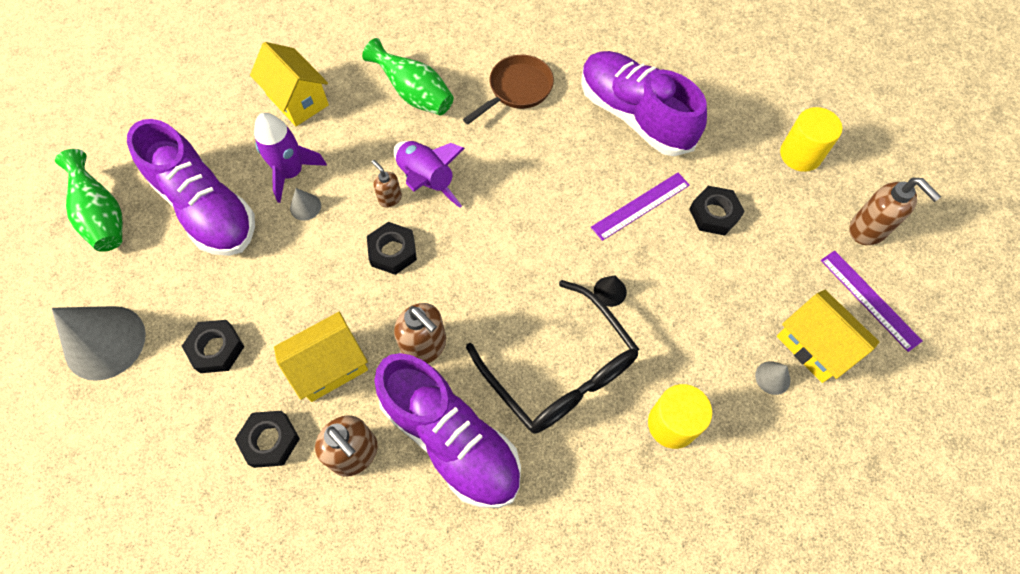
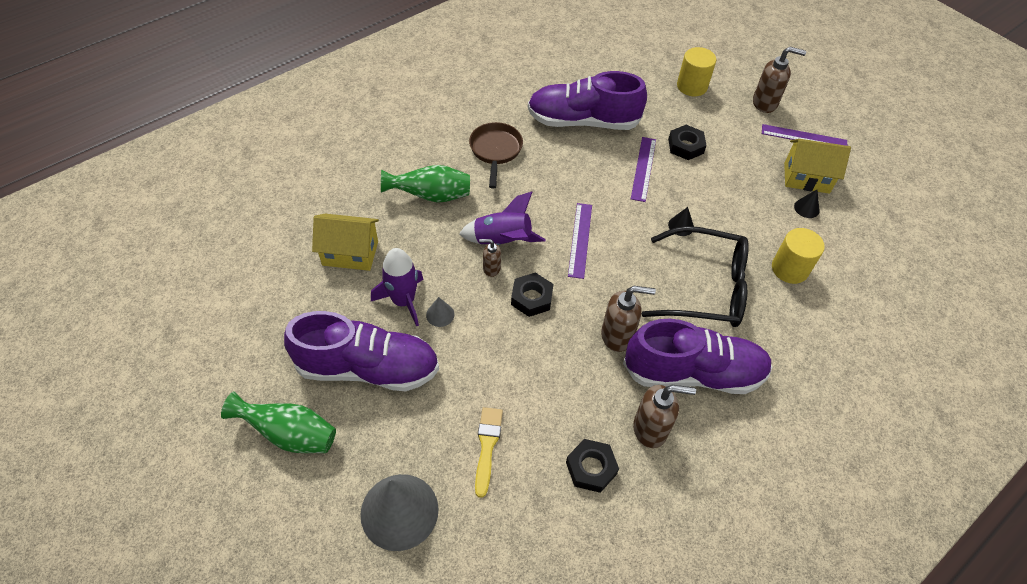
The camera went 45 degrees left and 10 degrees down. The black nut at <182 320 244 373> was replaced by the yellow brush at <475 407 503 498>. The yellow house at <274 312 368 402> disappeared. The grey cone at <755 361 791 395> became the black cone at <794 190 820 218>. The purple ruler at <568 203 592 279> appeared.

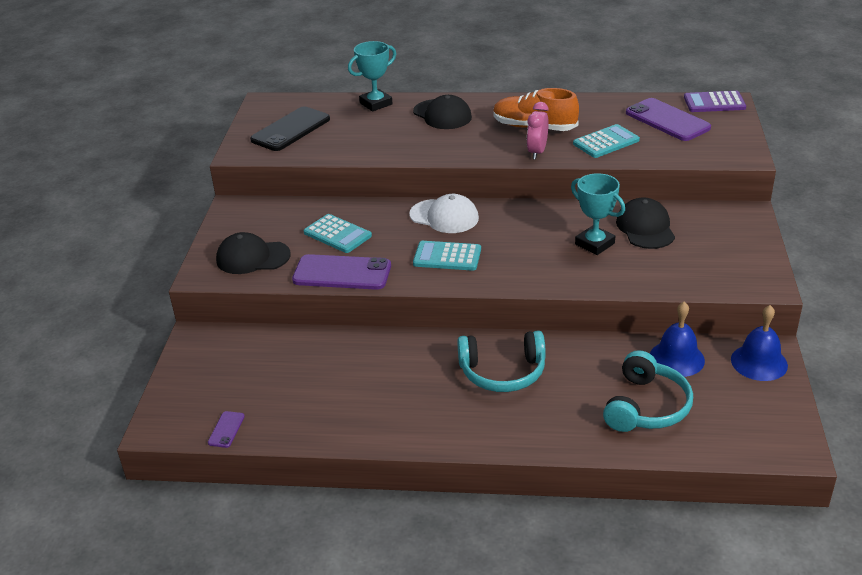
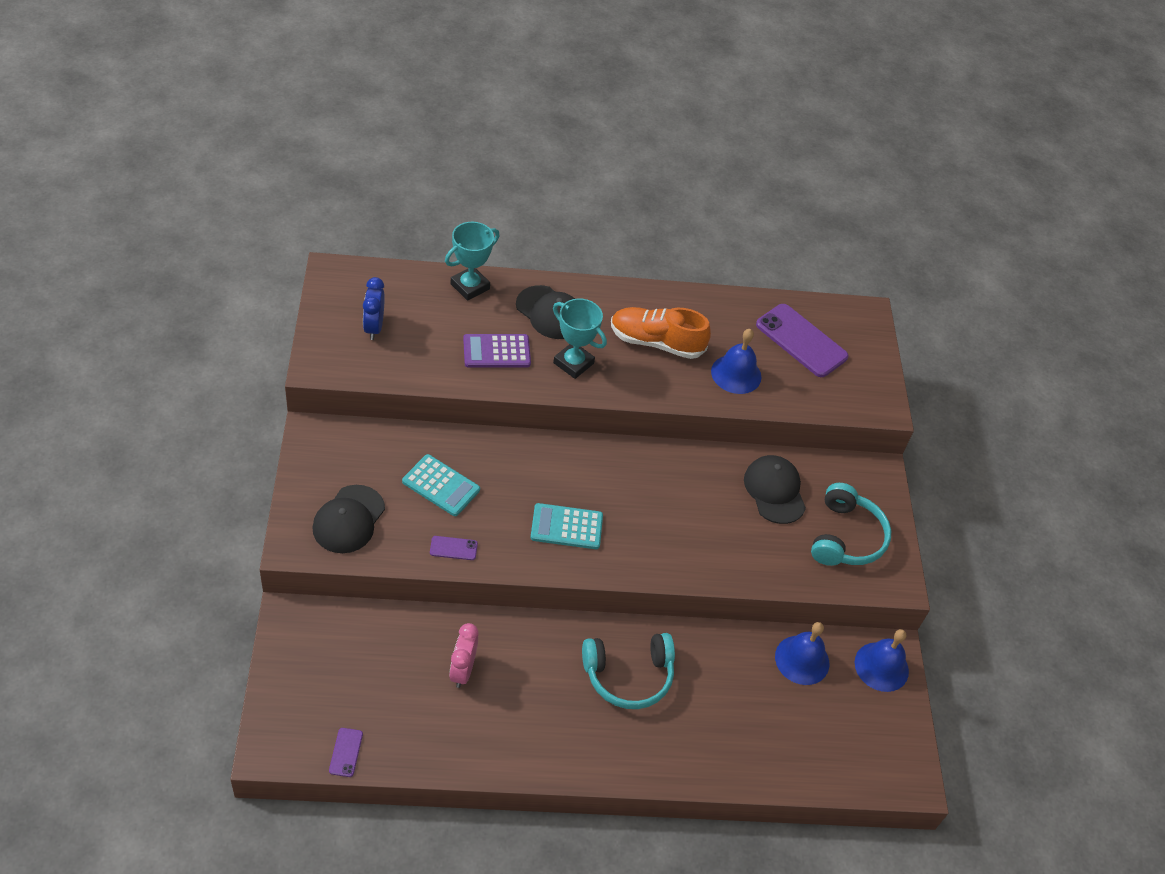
The camera went 15 degrees left and 15 degrees up. The black cap at <216 232 291 274> turned 60 degrees counterclockwise. The black phone at <250 107 330 151> was replaced by the blue clock at <363 277 385 340>. The purple phone at <292 254 391 290> changed to 0.45 times the size. The white cap at <409 194 479 233> disappeared. The pink clock moved from <527 102 549 160> to <449 623 478 688>. The turquoise trophy moved from <571 173 625 255> to <553 298 607 379>. The turquoise calculator at <573 124 640 158> was replaced by the blue bell at <711 329 761 394>. The turquoise headphones moved from <603 350 693 432> to <811 483 891 566>. The purple calculator moved from <684 91 746 112> to <463 334 531 368>.

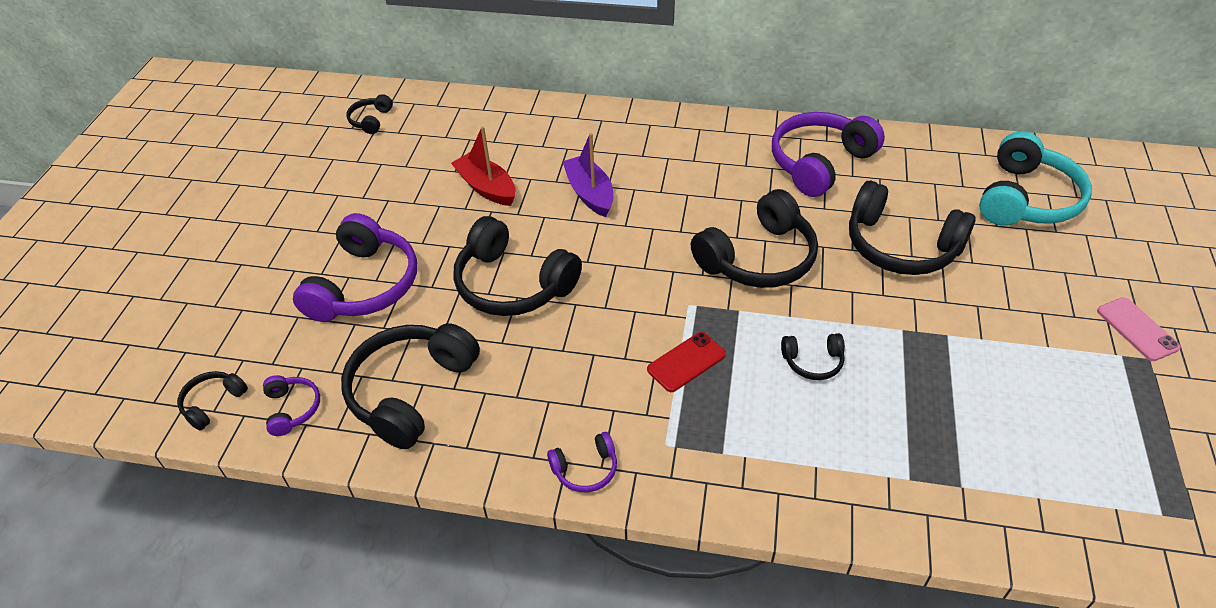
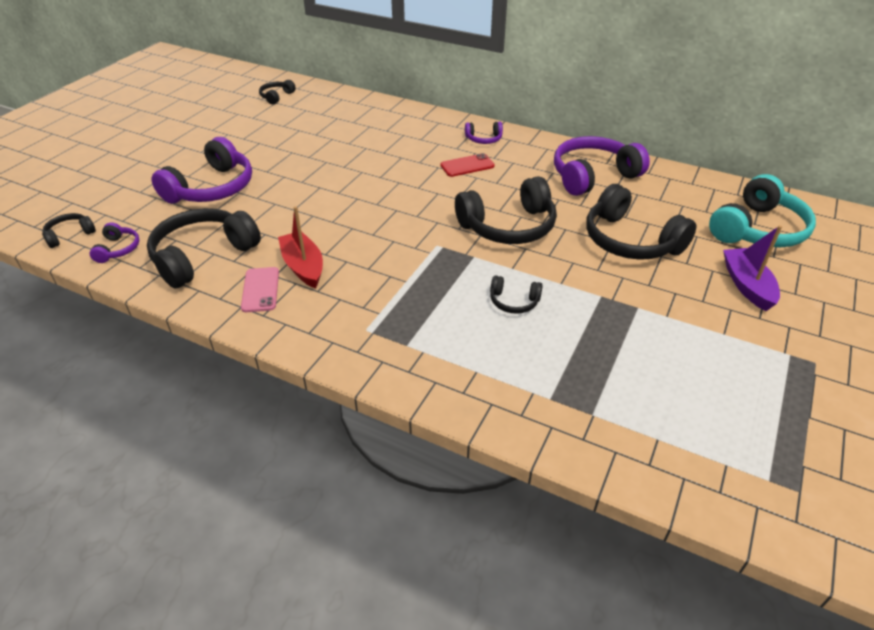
The camera went 15 degrees right and 5 degrees down. The red boat moved from <451 126 515 206> to <278 206 323 288>. The black headphones at <453 216 582 316> disappeared. The purple headphones moved from <547 432 617 492> to <465 121 503 144>. The purple boat moved from <562 133 613 217> to <723 225 782 311>. The red phone moved from <647 332 726 392> to <440 153 495 177>. The pink phone moved from <1097 297 1181 361> to <241 267 279 312>.

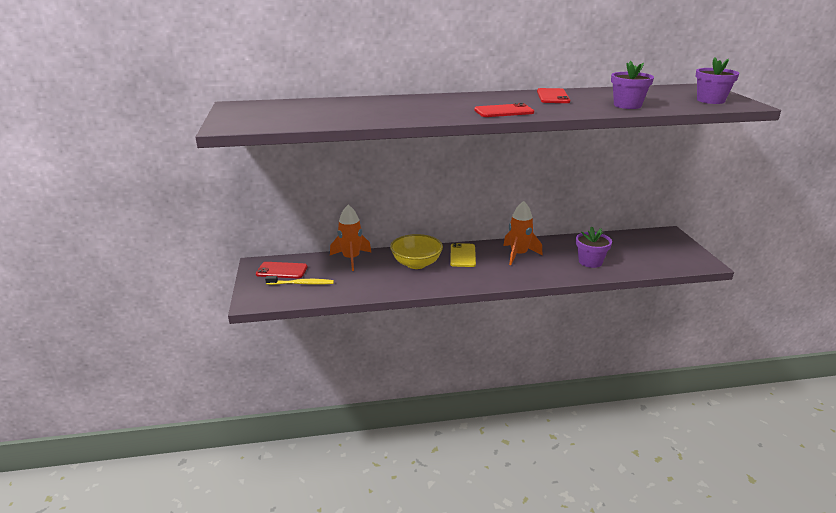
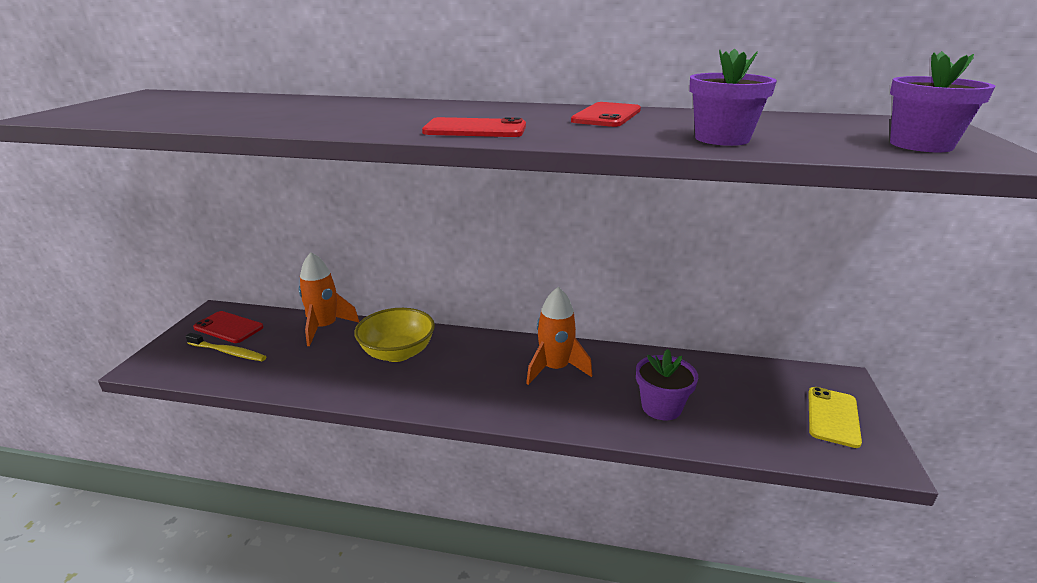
The camera went 20 degrees right and 0 degrees up. The yellow phone moved from <450 243 476 267> to <808 387 862 448>.

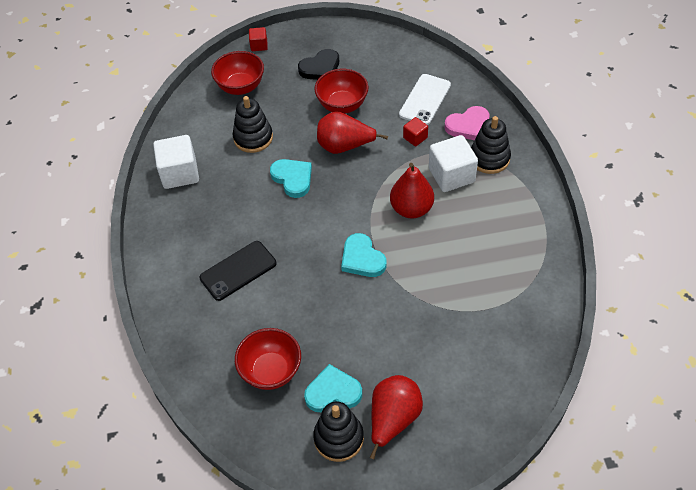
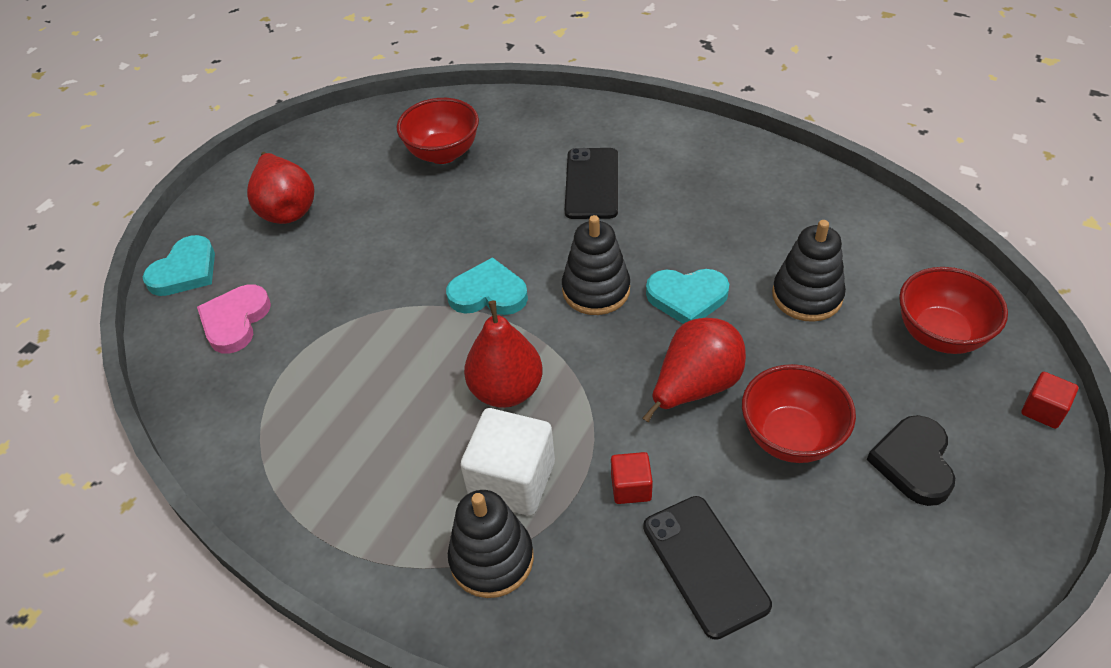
The camera went 130 degrees right and 5 degrees down. The white cube at <153 135 199 189> disappeared. The turquoise heart moved from <304 364 362 412> to <143 235 215 296>. The black stacking toy moved from <313 401 364 462> to <562 215 630 315>. The white phone at <399 74 451 125> became the black phone at <643 496 772 640>. The pink heart moved from <444 106 490 140> to <197 285 271 354>.

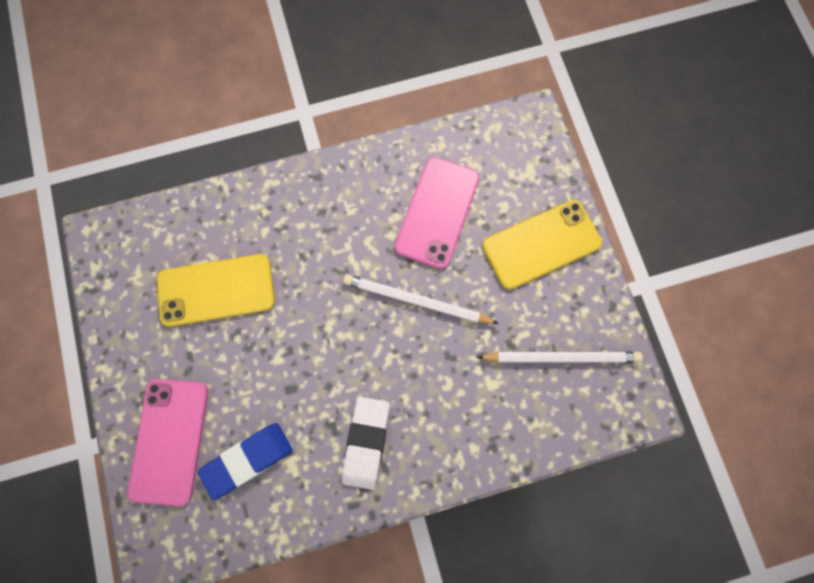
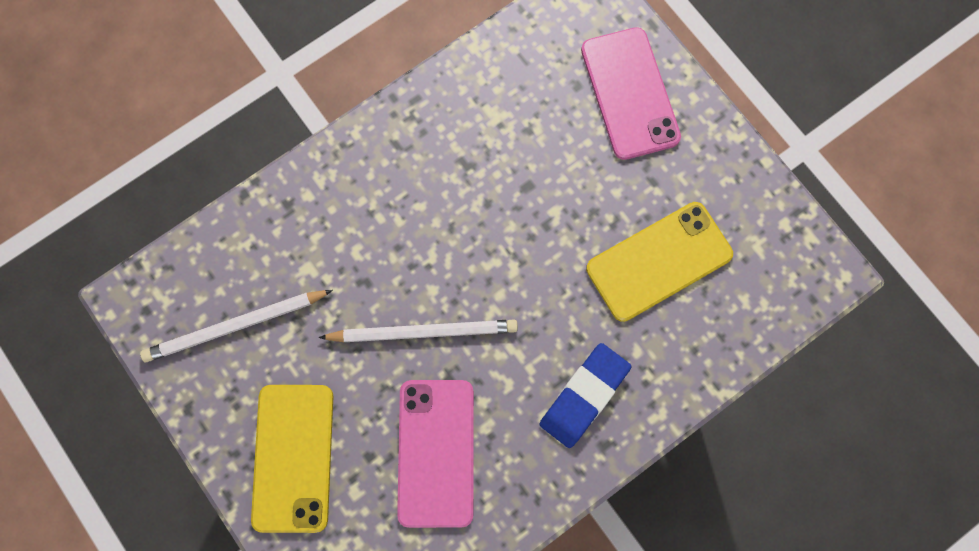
The camera went 160 degrees right and 0 degrees up. The blue eraser moved from <198 423 292 500> to <540 343 631 448>. The white eraser at <342 397 390 490> disappeared. The yellow phone at <483 200 602 290> turned 45 degrees counterclockwise.

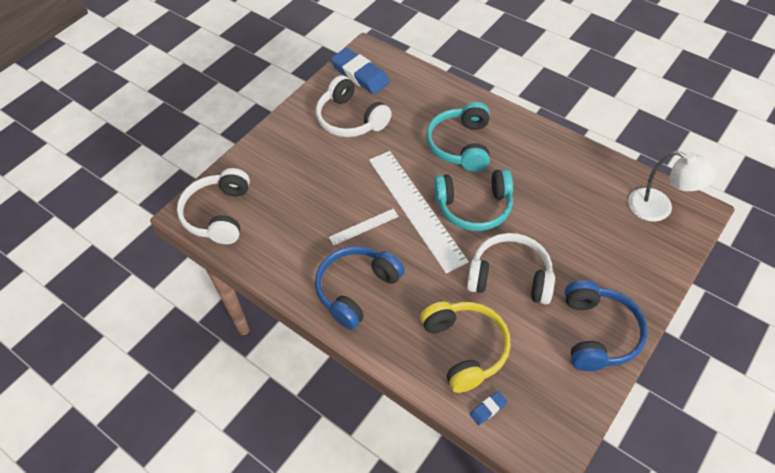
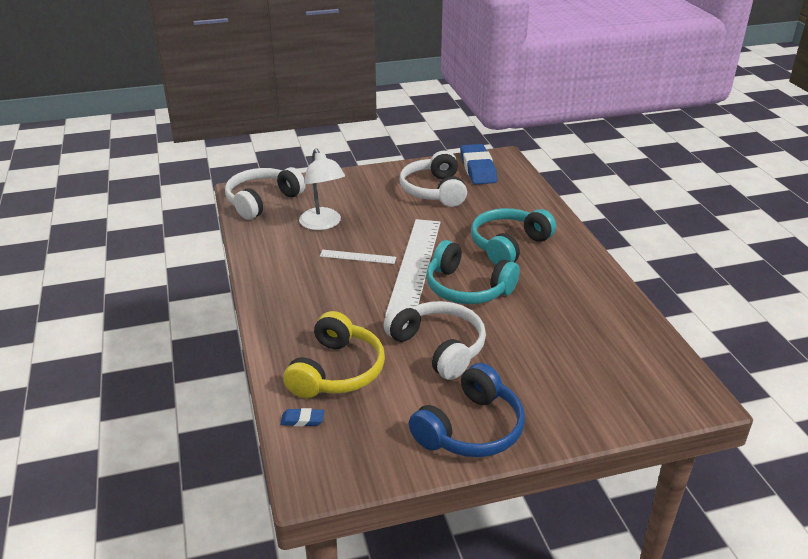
The camera went 35 degrees right and 20 degrees down. The blue headphones at <315 246 405 330> disappeared. The white lamp moved from <628 151 716 222> to <299 148 345 230>.

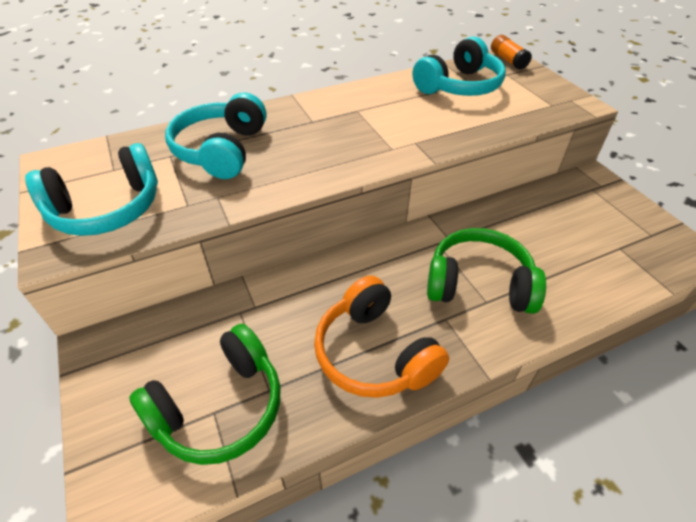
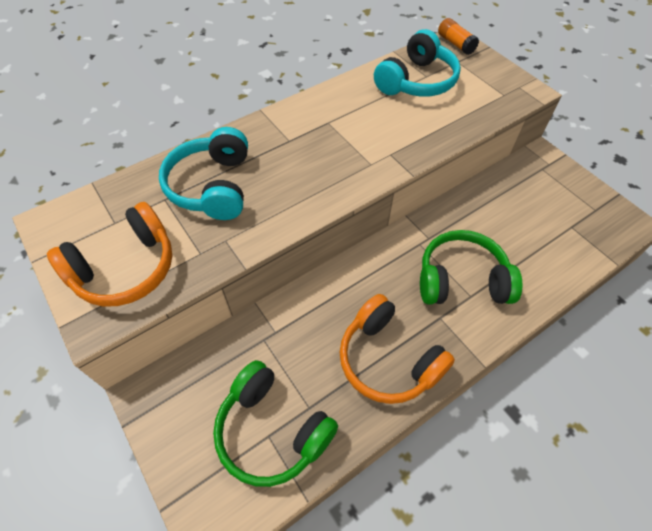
The camera went 10 degrees left and 10 degrees up. The turquoise headphones at <25 143 158 236> became the orange headphones at <47 202 173 306>. The green headphones at <129 324 281 465> turned 90 degrees clockwise.

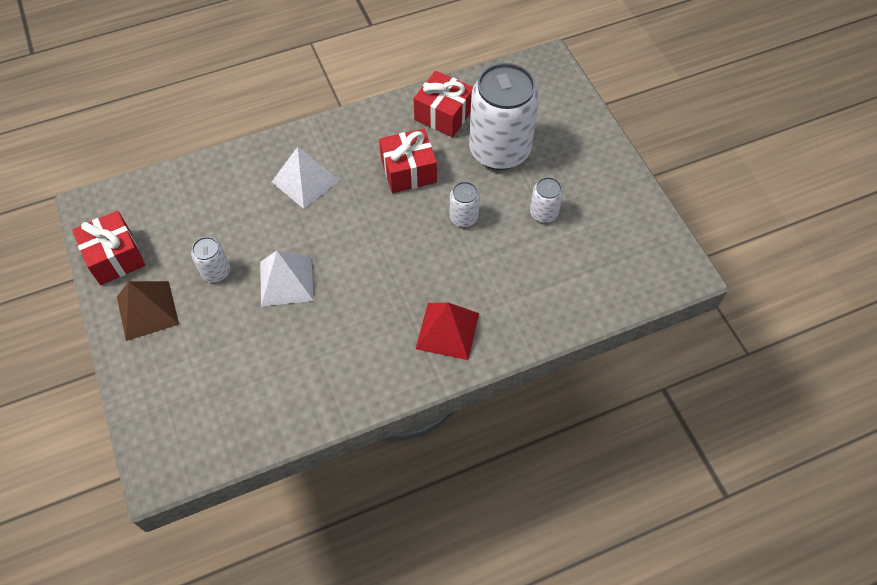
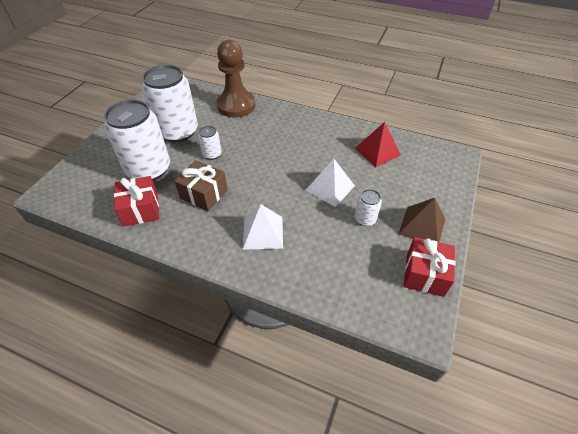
The camera went 135 degrees left and 10 degrees down. The red gift at <379 129 437 193> became the brown gift at <174 160 228 211>. The red pyramid moved from <416 303 479 360> to <355 122 401 167>. The white can at <530 177 563 223> changed to 2.26 times the size. The brown pawn at <216 40 255 118> appeared.

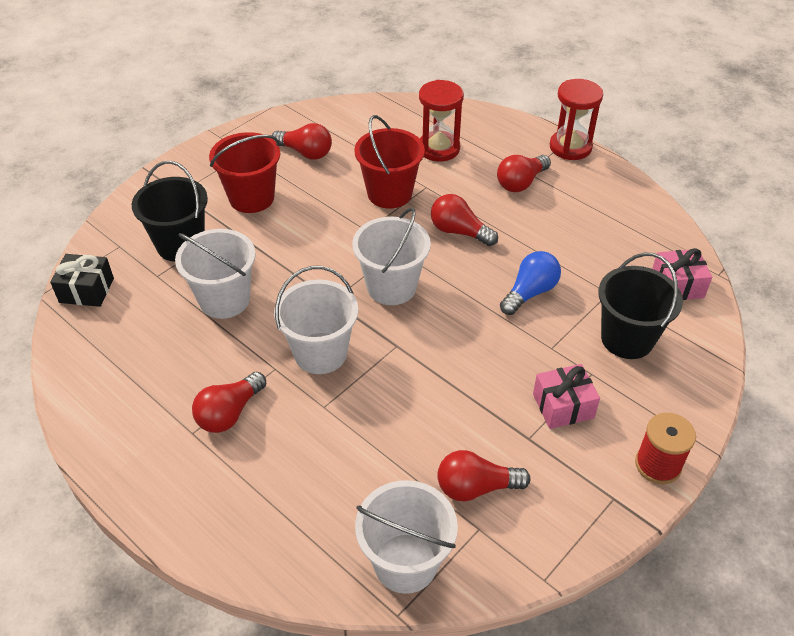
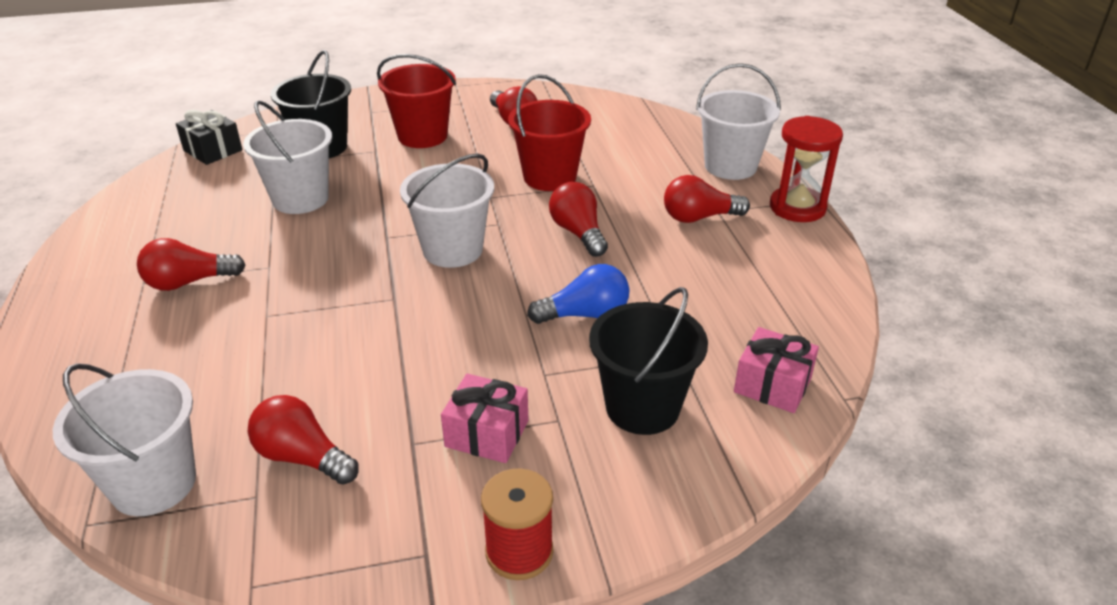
The camera went 35 degrees right and 10 degrees down. The white bucket moved from <274 266 358 374> to <696 63 781 180>. The red hourglass at <419 80 464 162> disappeared.

